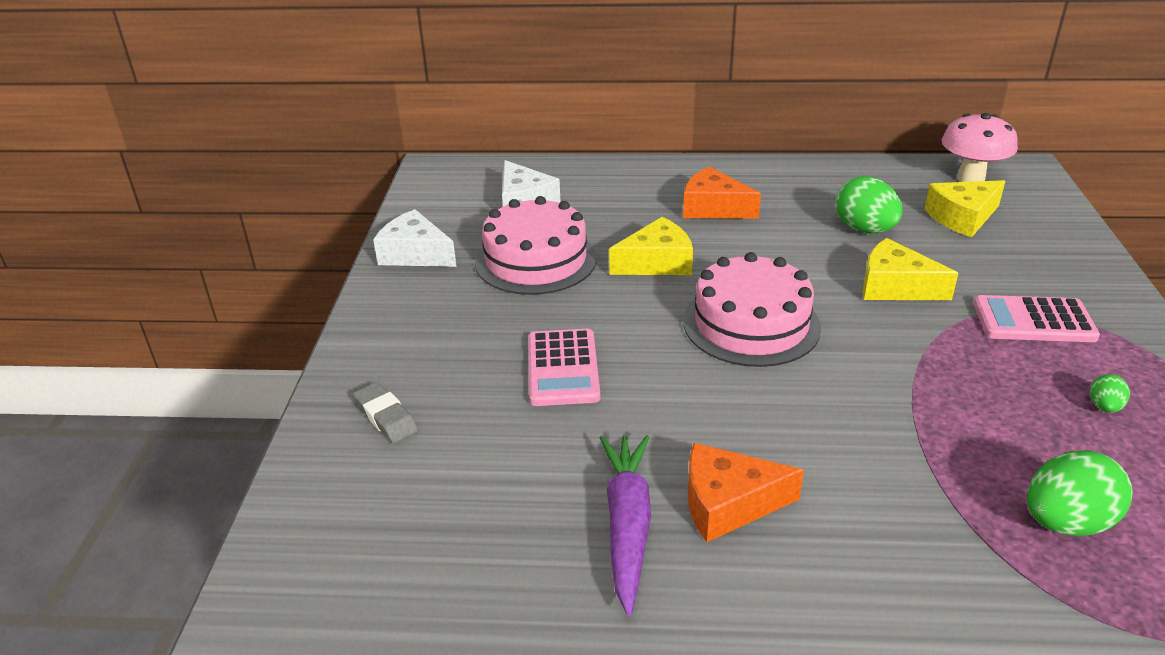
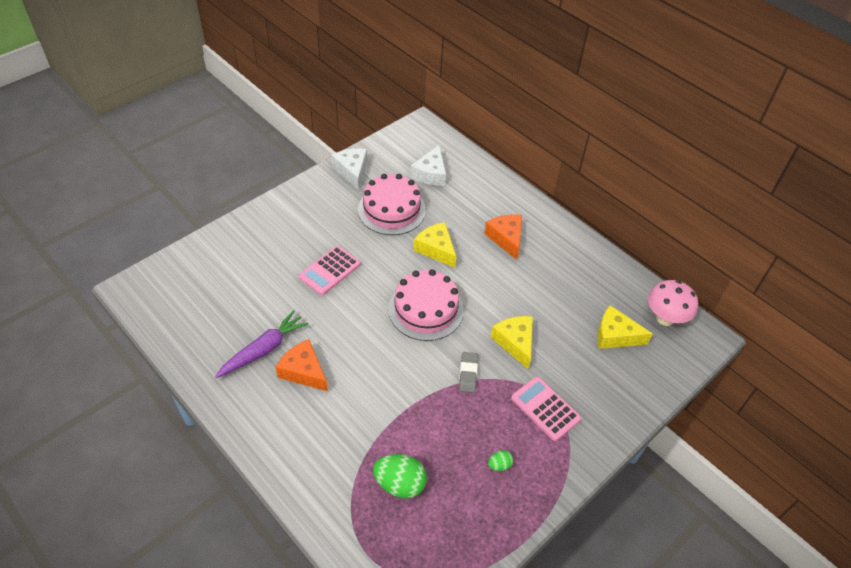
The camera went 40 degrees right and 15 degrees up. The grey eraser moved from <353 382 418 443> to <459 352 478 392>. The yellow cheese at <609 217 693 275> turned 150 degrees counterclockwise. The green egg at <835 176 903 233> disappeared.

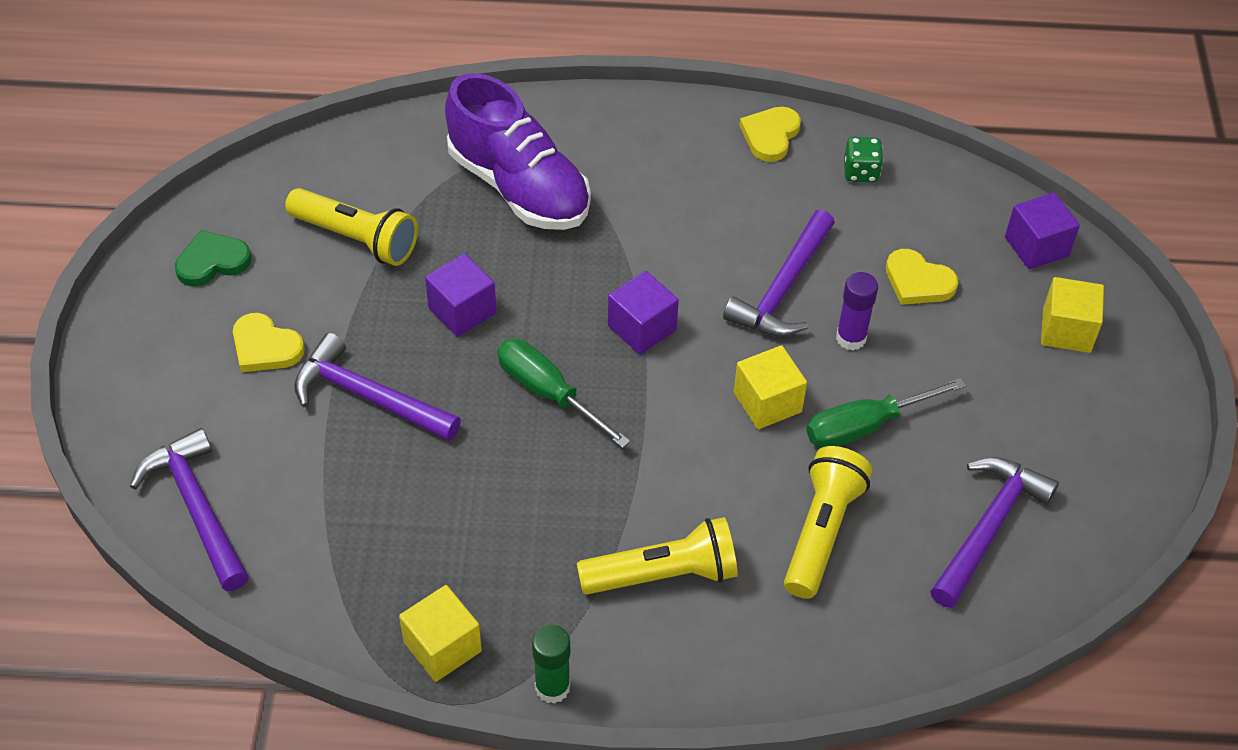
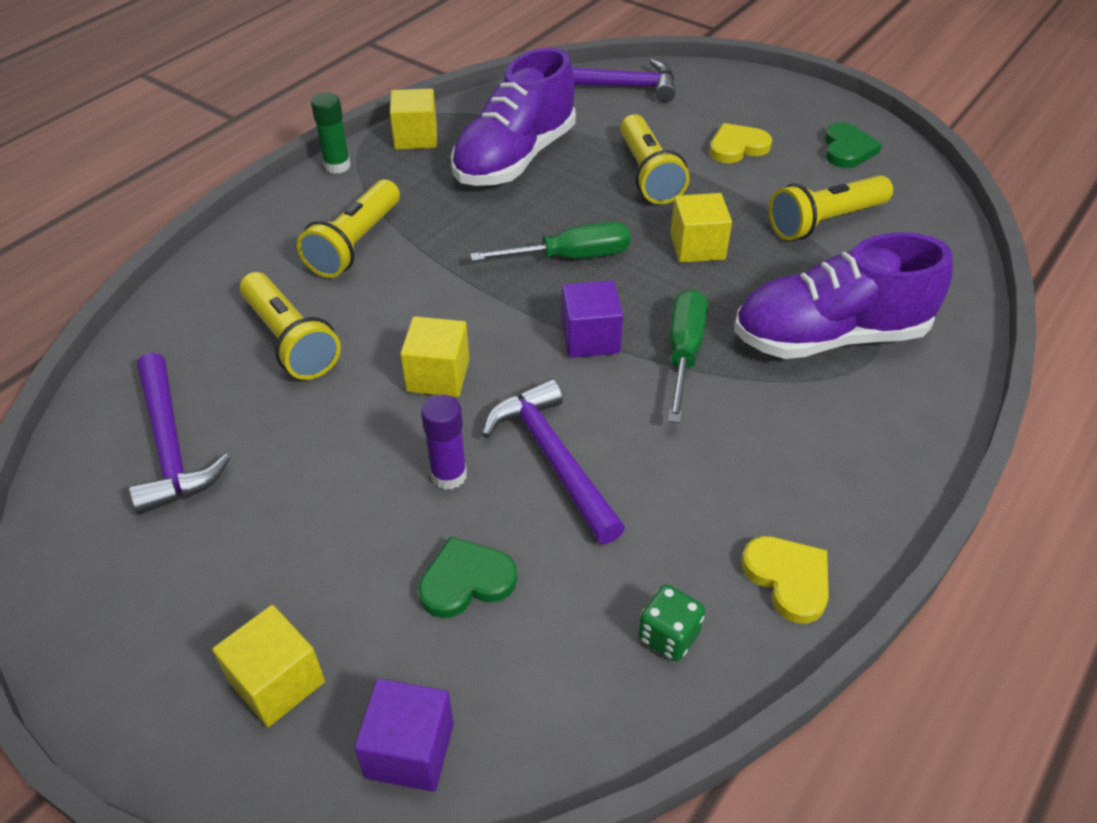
The camera went 125 degrees right and 5 degrees down. The purple hammer at <294 333 461 441> was replaced by the yellow flashlight at <620 114 690 204>. The purple cube at <425 253 497 337> became the yellow cube at <670 193 732 263>. The green screwdriver moved from <806 378 966 448> to <668 289 708 423>. The yellow heart at <886 249 958 305> became the green heart at <418 537 517 618>. The purple shoe at <451 47 576 186> appeared.

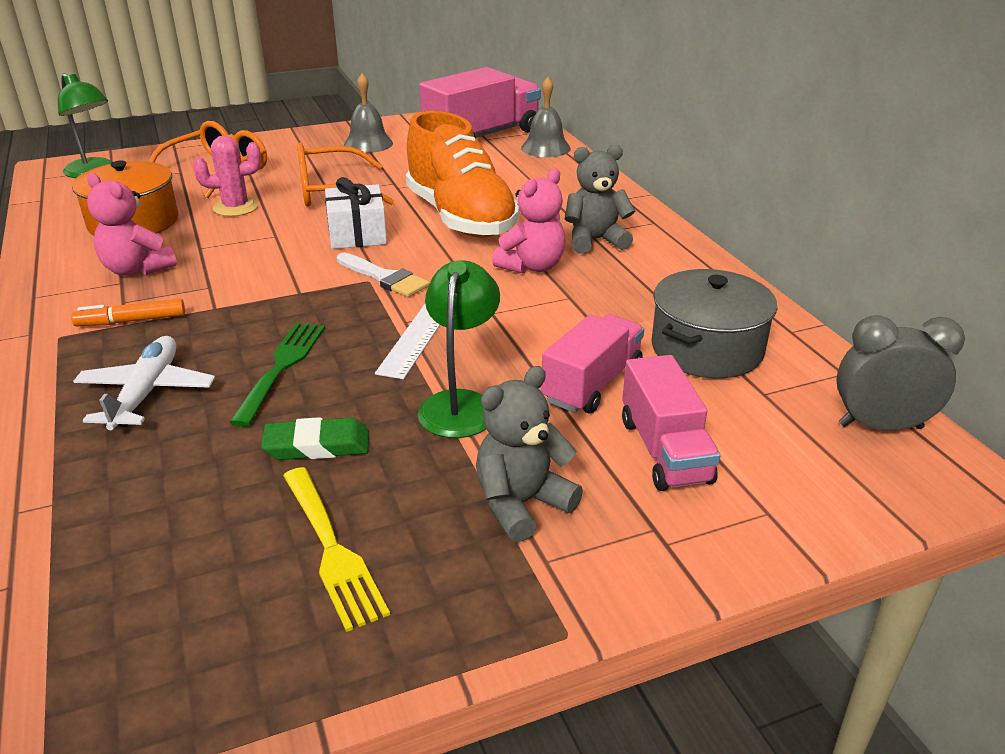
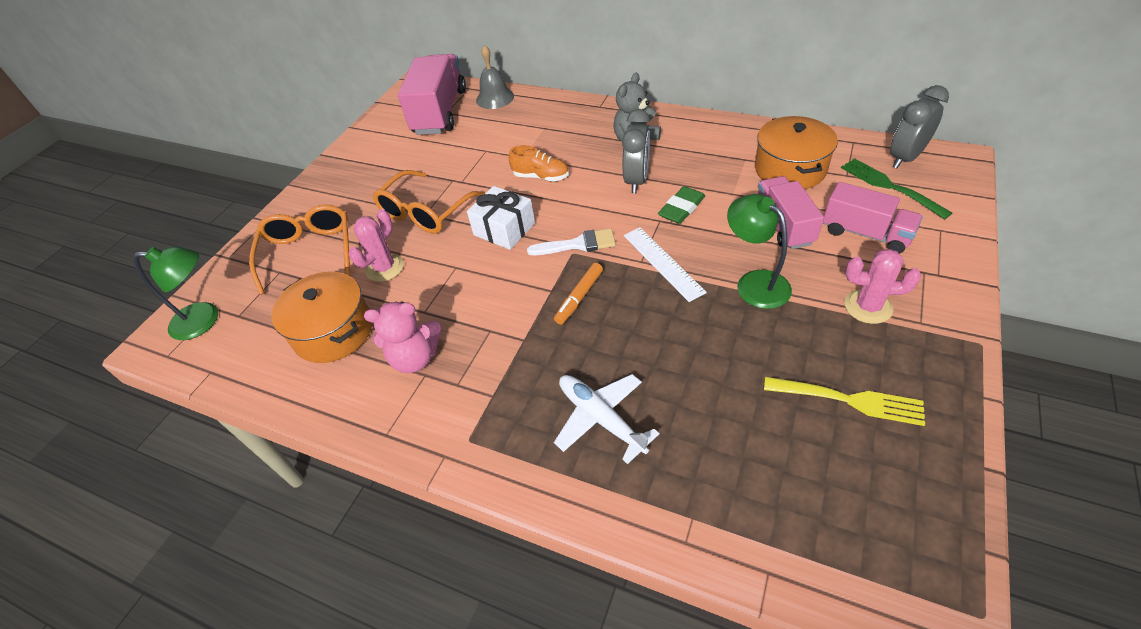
The camera went 40 degrees left and 15 degrees up. The orange marker moved from <71 299 185 326> to <554 263 603 325>. The green fork moved from <229 323 325 427> to <841 158 952 220>. The green eraser moved from <261 417 369 460> to <658 186 705 224>. The grey bell at <344 73 393 153> disappeared. The orange shoe at <406 111 520 238> changed to 0.45 times the size. The grey teddy bear at <476 366 583 542> was replaced by the pink cactus at <844 249 921 324>. The pink teddy bear at <492 169 566 274> was replaced by the grey clock at <622 109 650 193>. The grey pot at <651 269 777 379> became the orange pot at <755 116 838 189>.

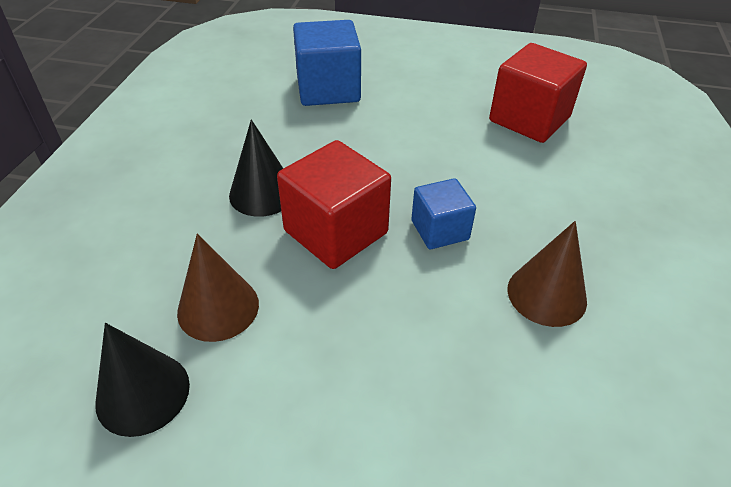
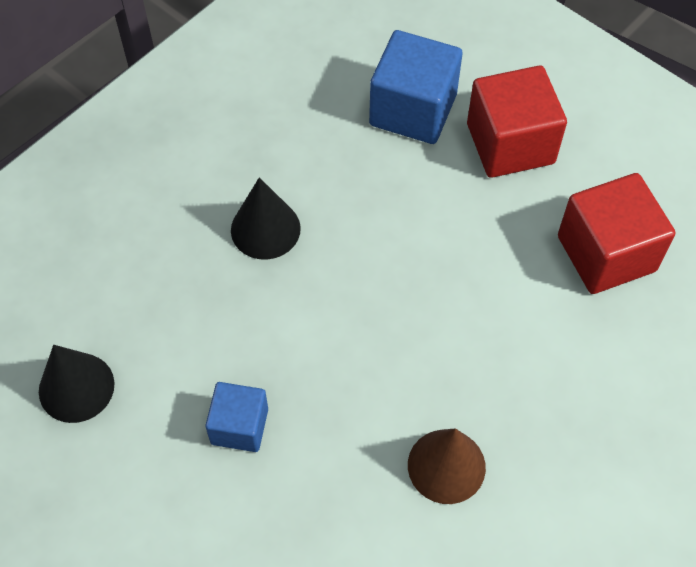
The camera went 30 degrees right and 15 degrees up. The brown cone at <177 234 259 342> disappeared. The red cube moved from <277 140 391 269> to <467 66 567 178>. The blue cube moved from <411 178 476 249> to <205 382 268 452>.

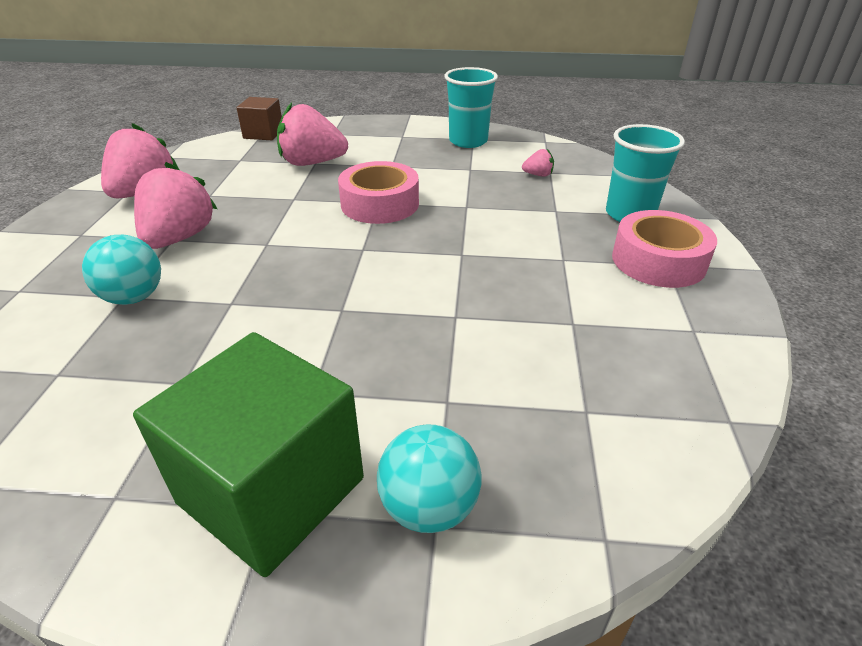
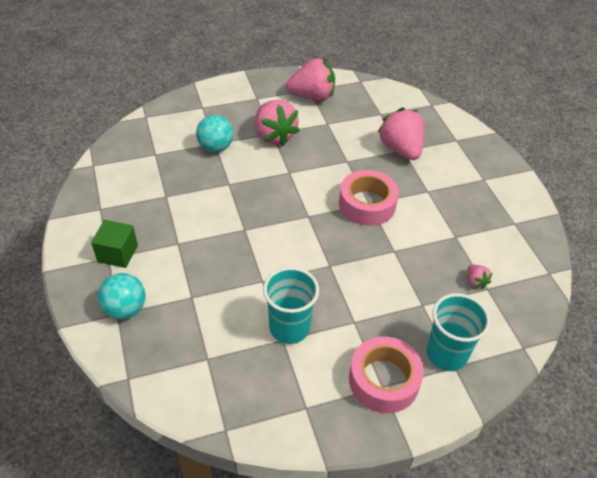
The camera went 65 degrees right and 10 degrees up. The green cube at <133 332 364 577> changed to 0.53 times the size. The pink strawberry at <134 162 217 249> turned 75 degrees clockwise. The brown cube at <237 97 282 140> disappeared. The turquoise cup moved from <444 67 498 148> to <263 267 319 344>.

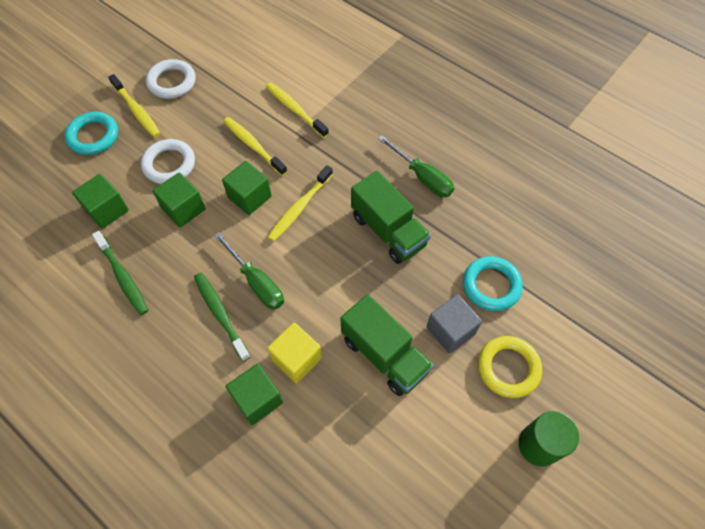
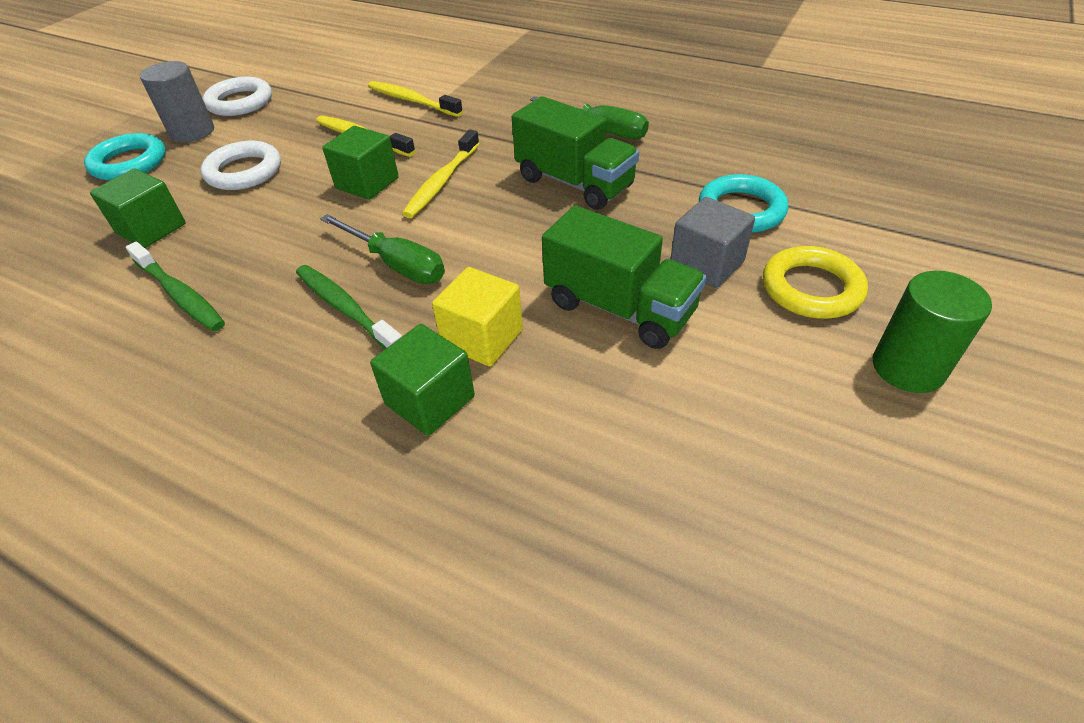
The camera went 10 degrees left and 15 degrees down. The yellow toothbrush at <108 74 160 137> was replaced by the grey cylinder at <140 61 214 143>. The green cube at <153 172 206 227> disappeared.

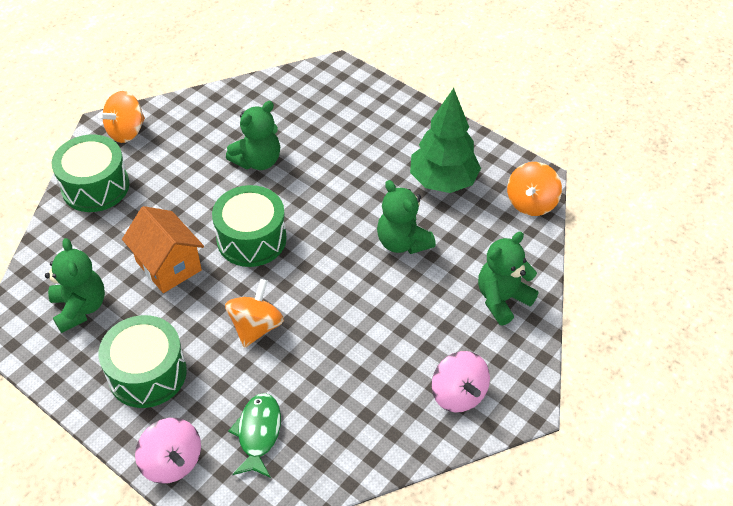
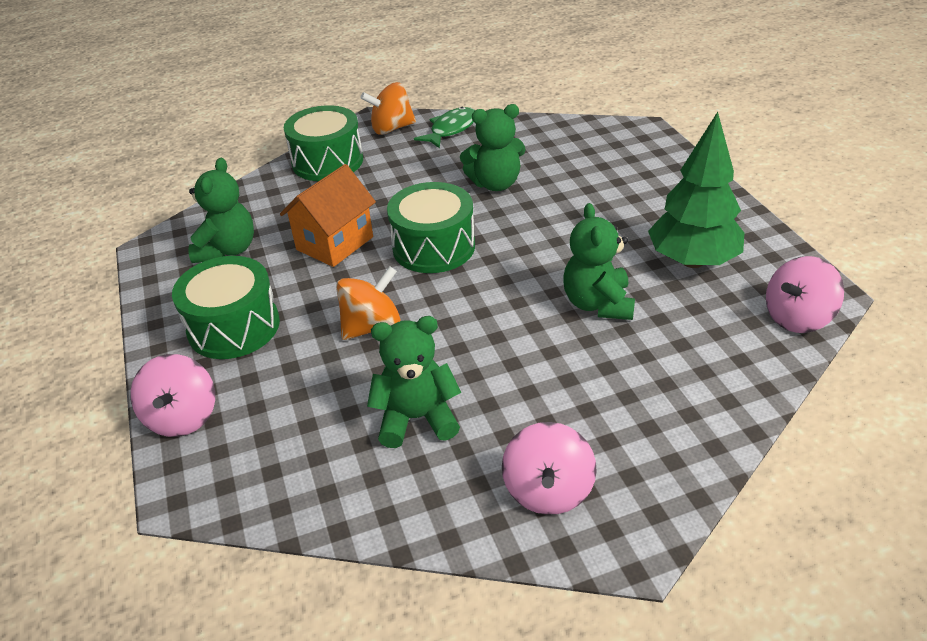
The camera went 35 degrees right and 10 degrees down. The orange house at <122 206 204 293> turned 45 degrees clockwise. The green fish moved from <228 393 281 478> to <414 107 475 149>. The green teddy bear moved from <478 232 539 325> to <367 316 461 448>. The orange spinning top at <507 162 562 216> became the pink spinning top at <766 256 844 333>.

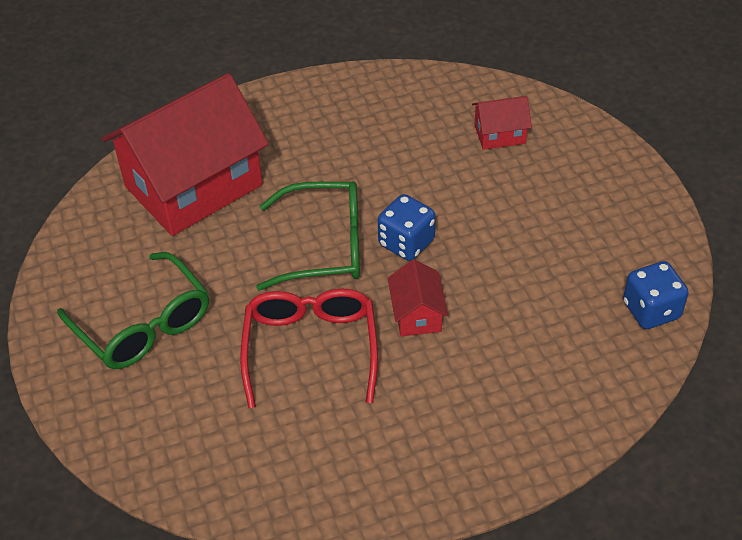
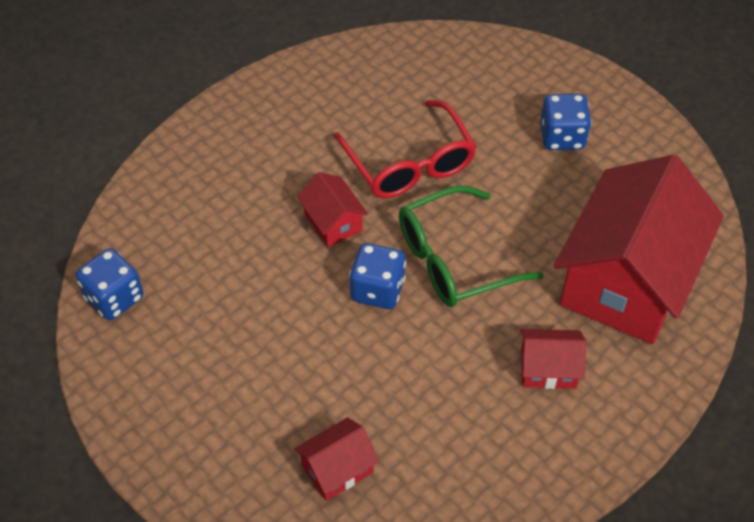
The camera went 155 degrees right and 5 degrees up. The green glasses at <57 252 209 369> was replaced by the blue dice at <540 94 592 150>. The red house at <521 329 586 389> appeared.

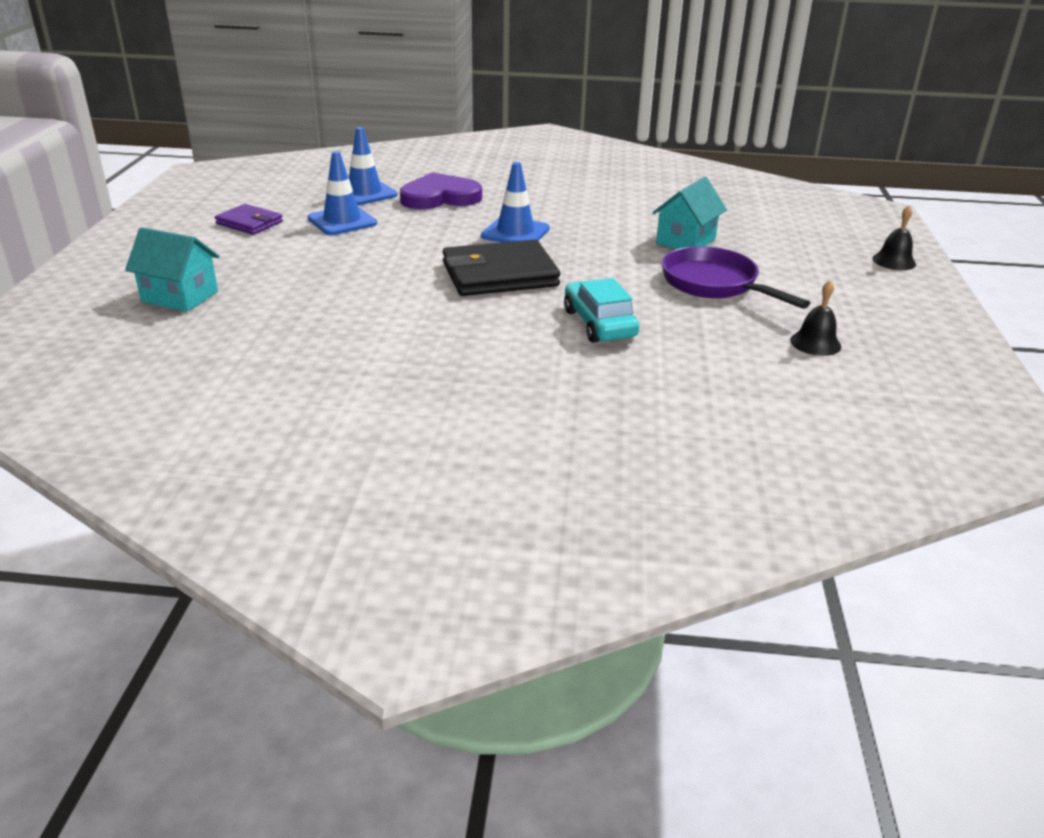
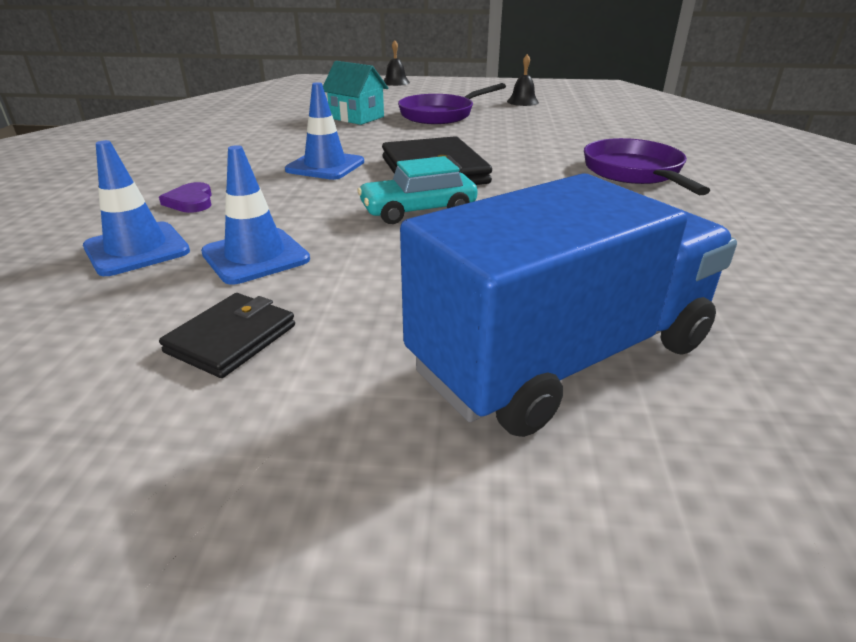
The camera went 90 degrees left and 0 degrees up. The turquoise house at <125 227 220 312> was replaced by the blue truck at <400 174 737 437>. The purple wallet at <215 204 283 235> became the black wallet at <159 293 295 378>. The purple heart at <400 172 482 209> changed to 0.52 times the size. The turquoise car moved from <564 278 639 343> to <357 156 477 224>. The purple pan at <584 138 710 195> appeared.

